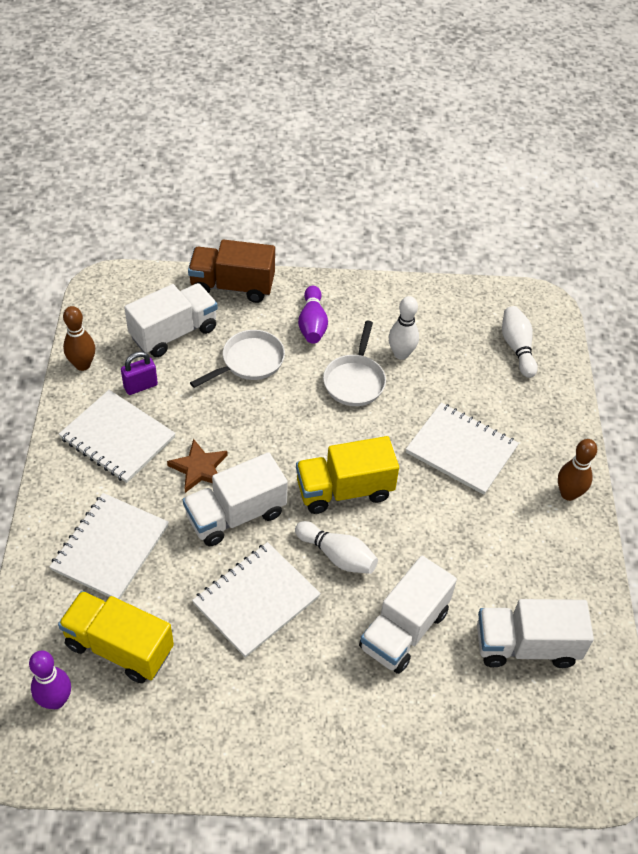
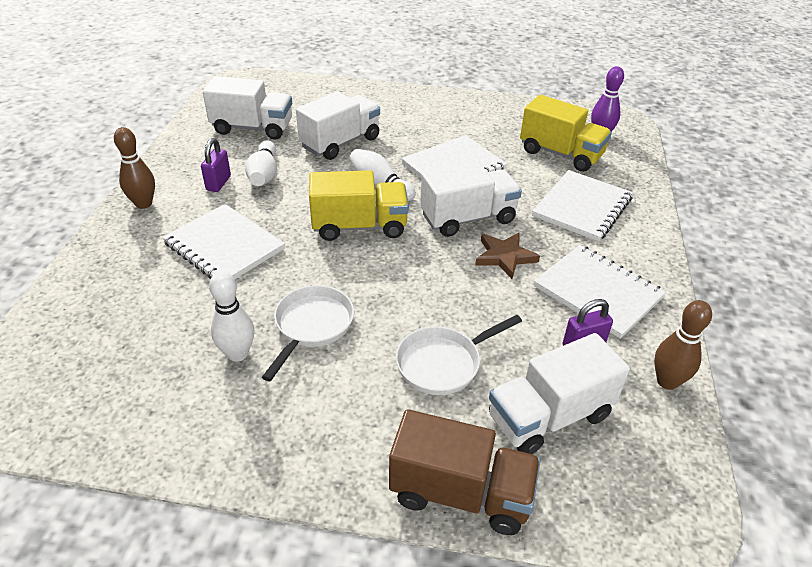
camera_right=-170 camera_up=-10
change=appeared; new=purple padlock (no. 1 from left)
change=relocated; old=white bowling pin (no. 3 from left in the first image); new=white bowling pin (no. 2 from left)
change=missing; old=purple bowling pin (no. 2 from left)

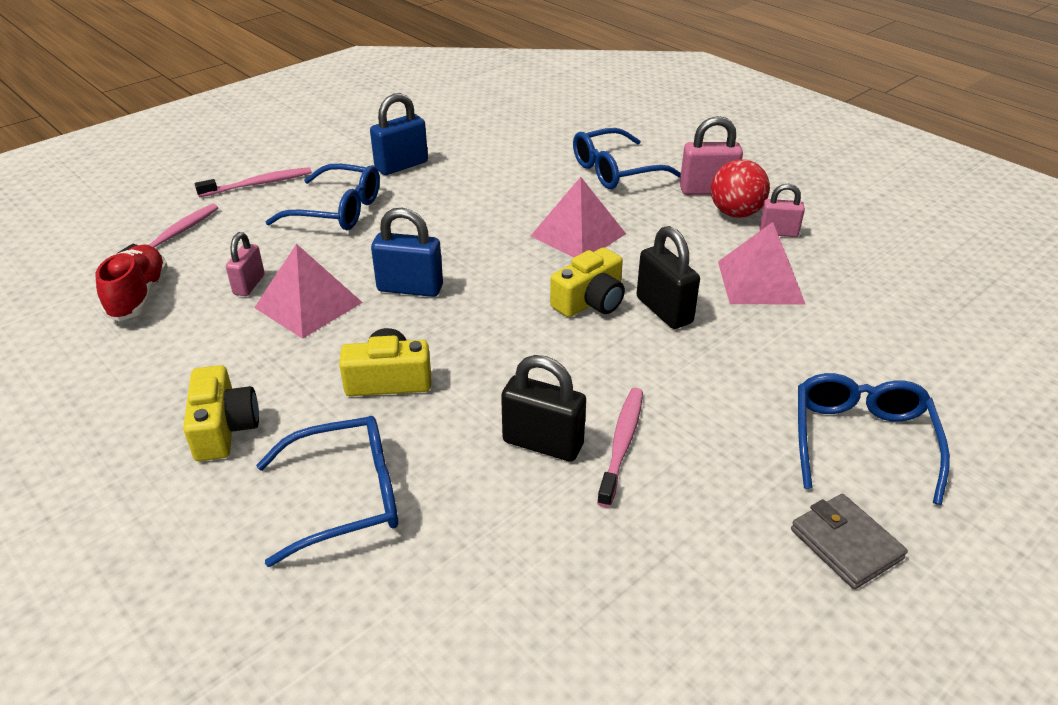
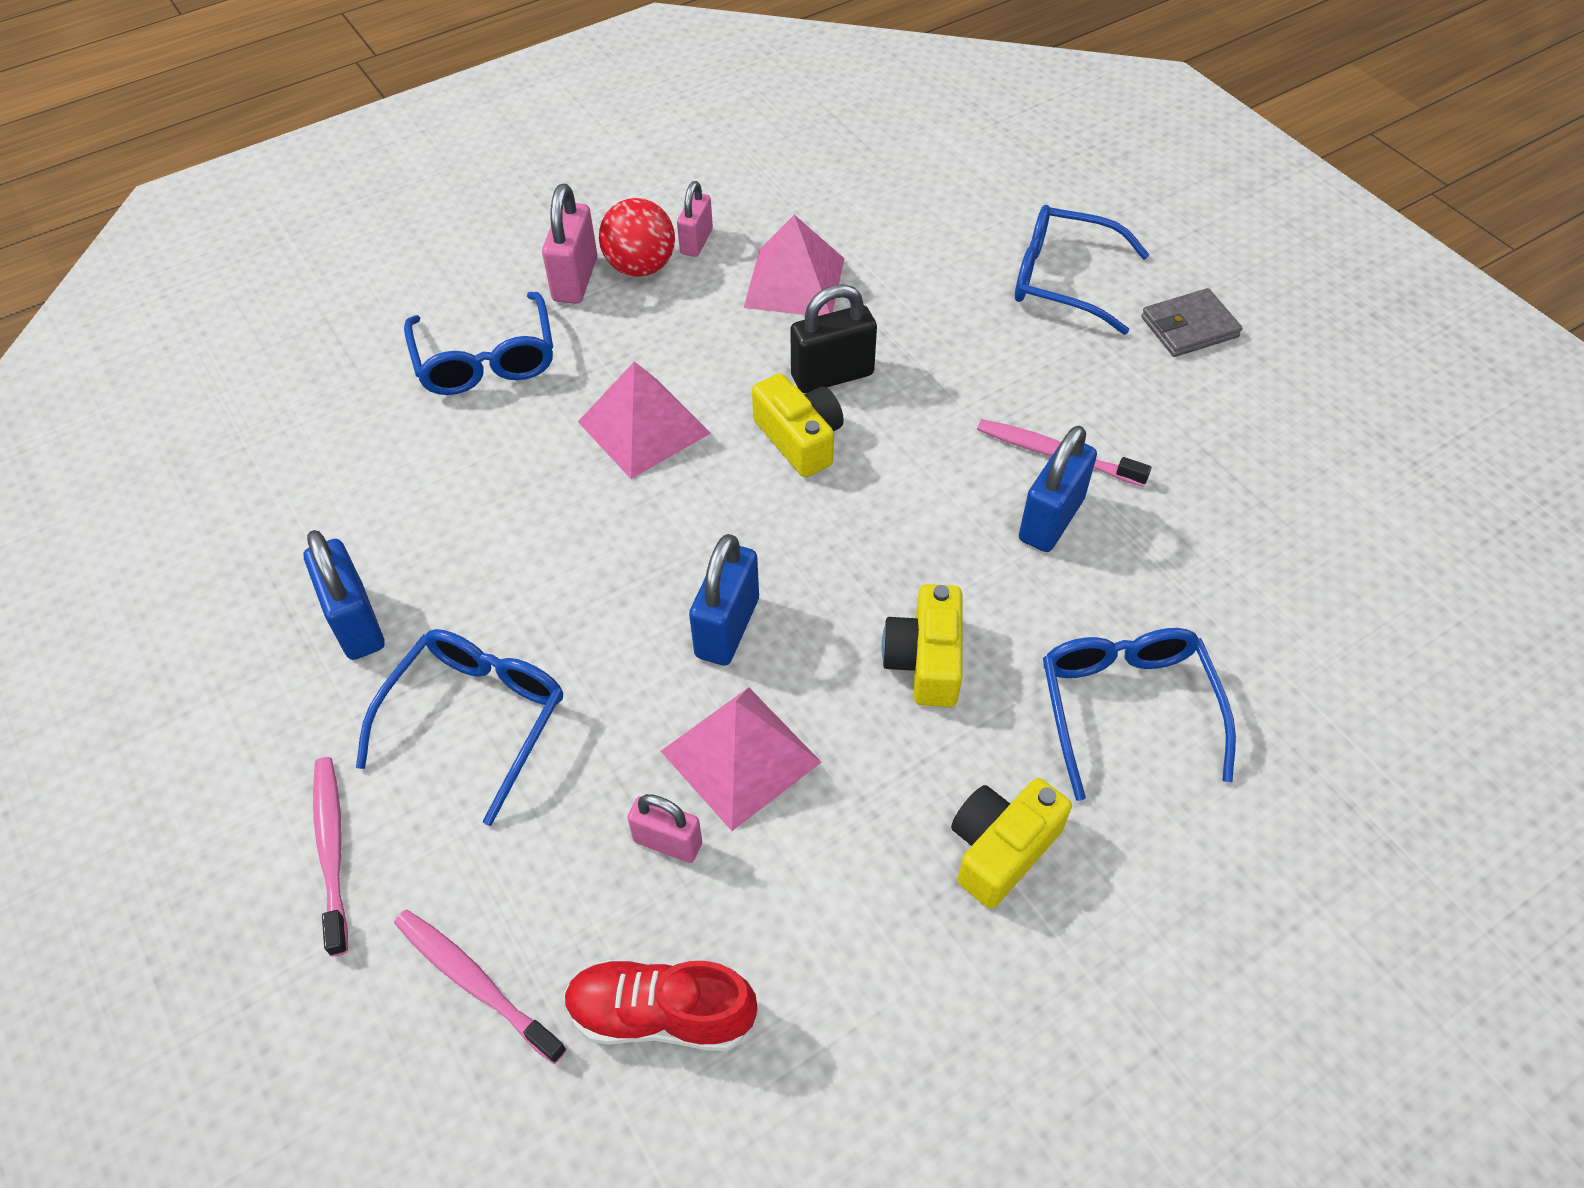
camera_right=-80 camera_up=15
change=spun; old=yellow camera (no. 1 from left in the first image); degrees=-45
change=colour; old=black padlock (no. 1 from left); new=blue padlock (no. 3 from left)

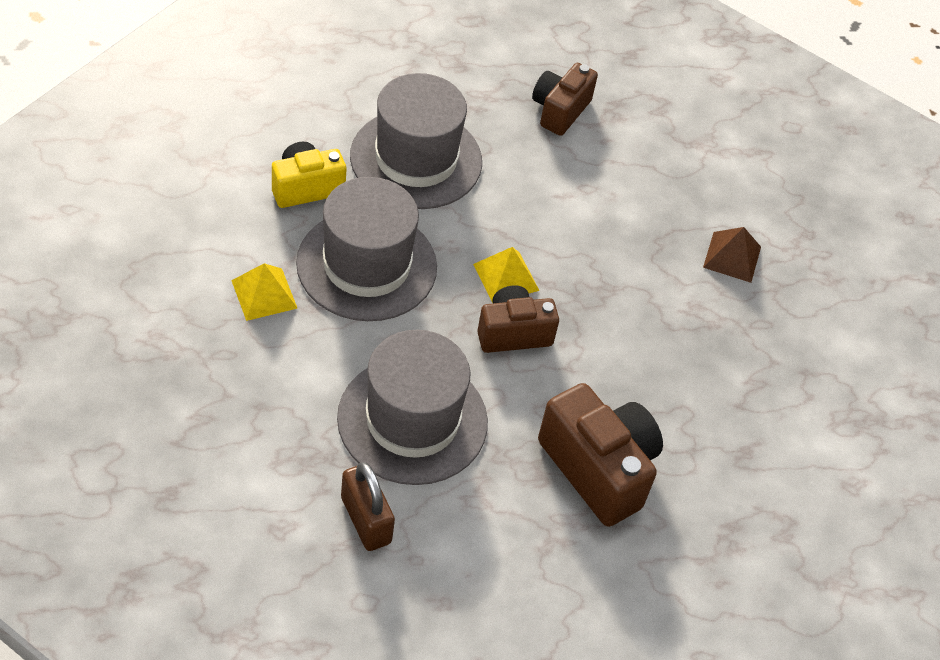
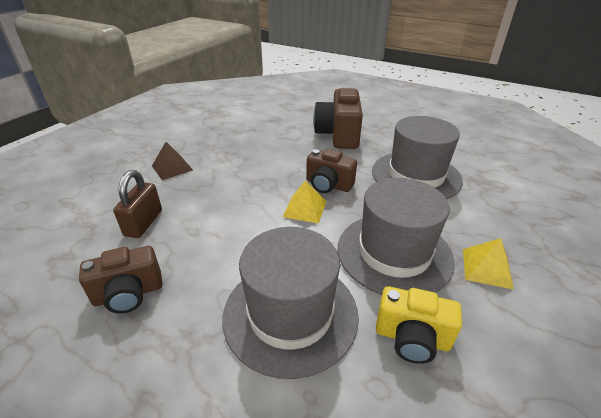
camera_right=-135 camera_up=-15
change=relocated; old=brown padlock

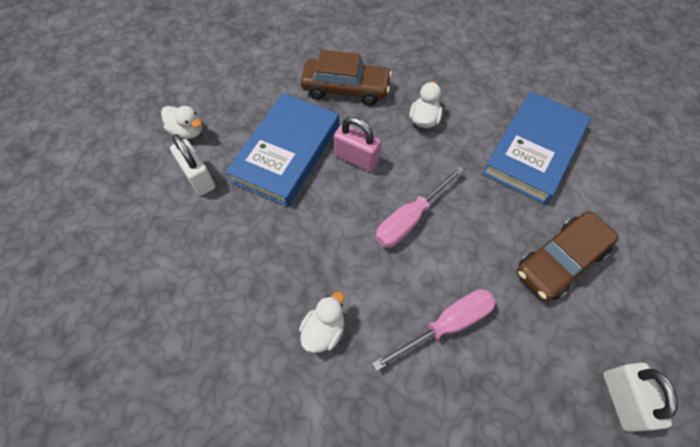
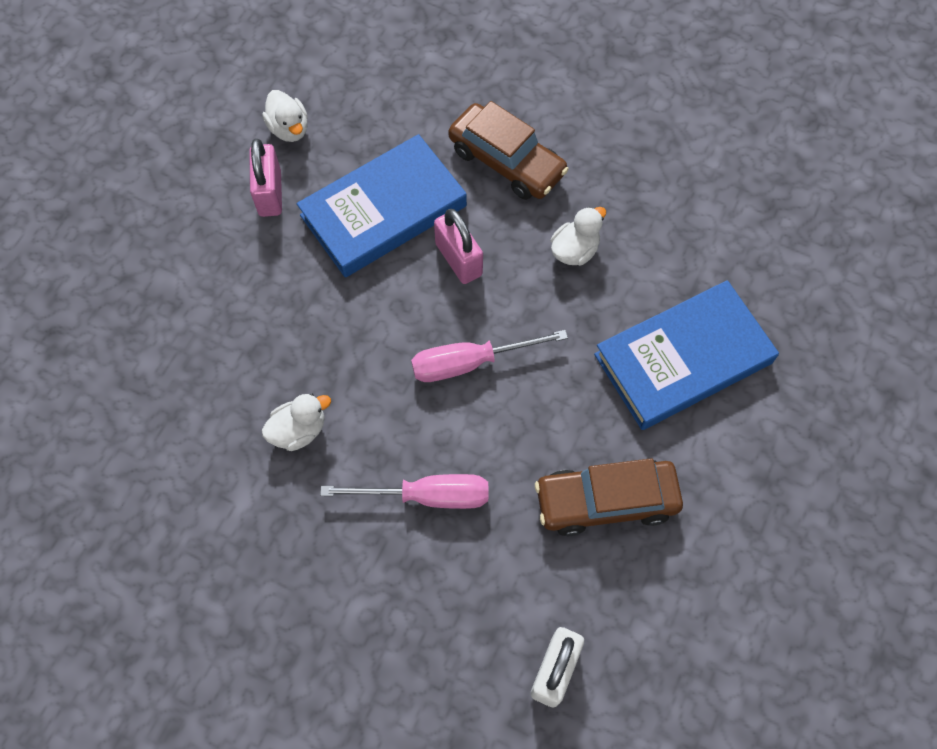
camera_right=30 camera_up=5
change=colour; old=white padlock (no. 1 from left); new=pink padlock (no. 1 from left)

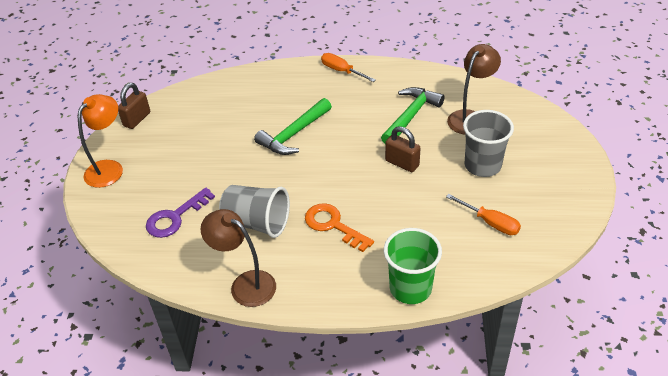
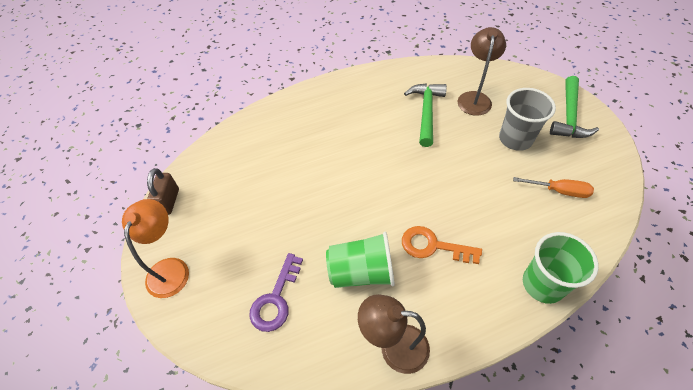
camera_right=-25 camera_up=10
change=colour; old=grey cup (no. 1 from left); new=green cup (no. 1 from left)
change=relocated; old=green hammer (no. 1 from left in the first image); new=green hammer (no. 2 from left)
change=missing; old=orange screwdriver (no. 1 from left)
change=missing; old=brown padlock (no. 2 from left)

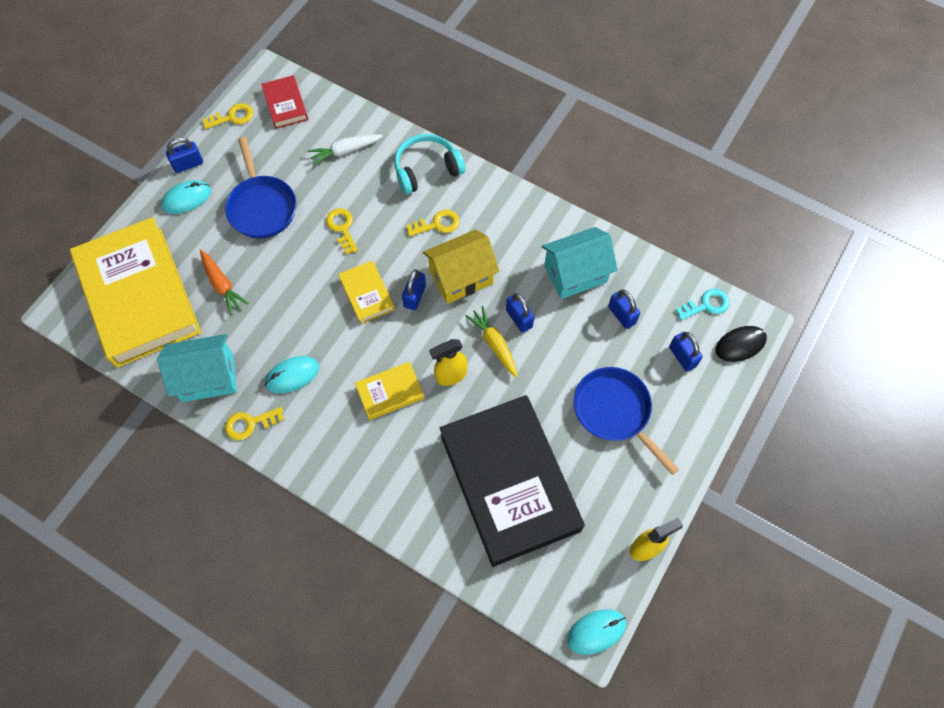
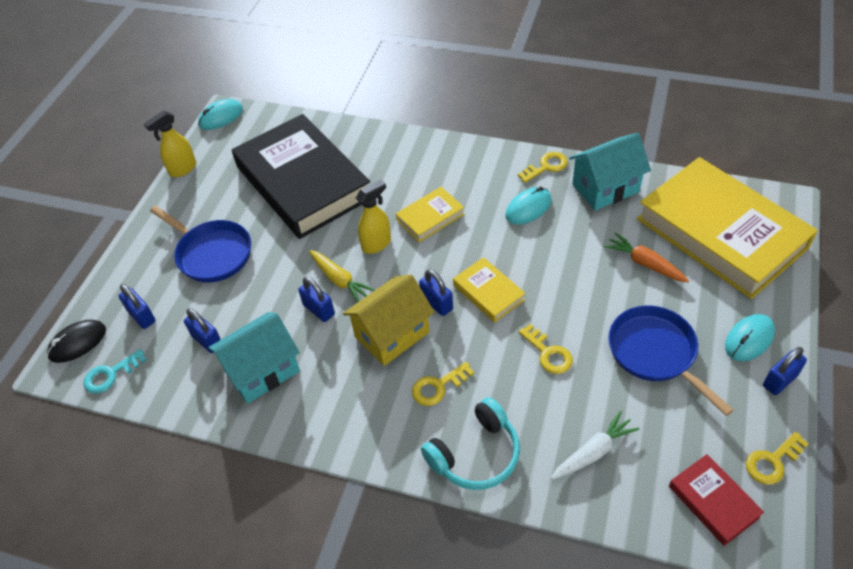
camera_right=170 camera_up=-15
change=spun; old=blue padlock (no. 2 from left in the first image); degrees=-45

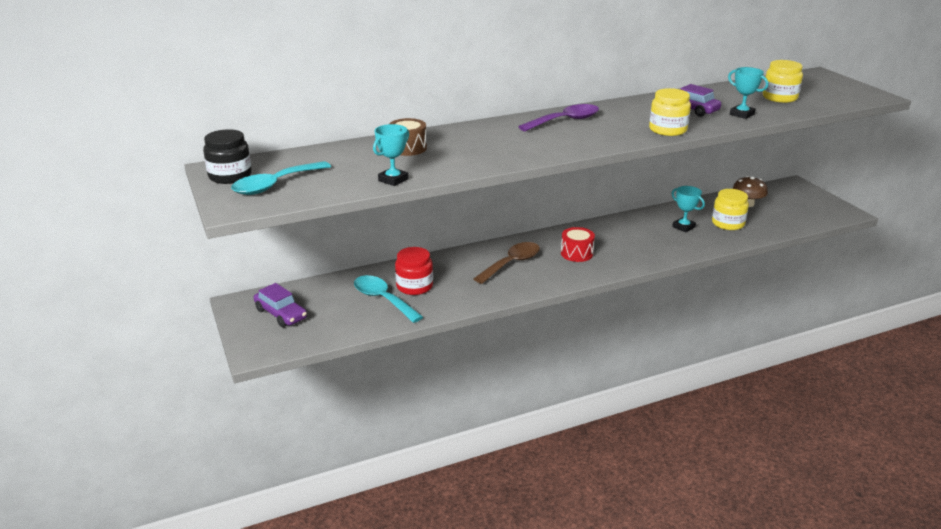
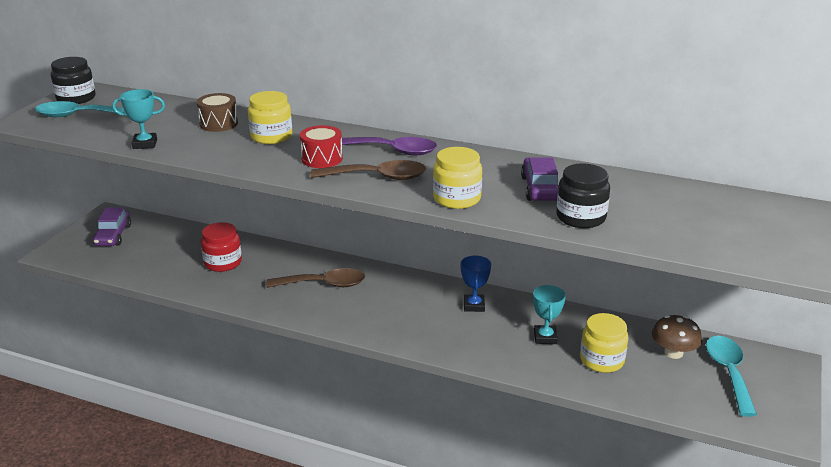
camera_right=45 camera_up=0
change=relocated; old=yellow jar (no. 3 from left in the first image); new=yellow jar (no. 1 from left)
change=relocated; old=red drum
change=appeared; new=brown spoon (no. 2 from left)
change=appeared; new=blue trophy
change=exchanged; old=turquoise trophy (no. 3 from left); new=black jar (no. 2 from left)
change=relocated; old=turquoise spoon (no. 2 from left)

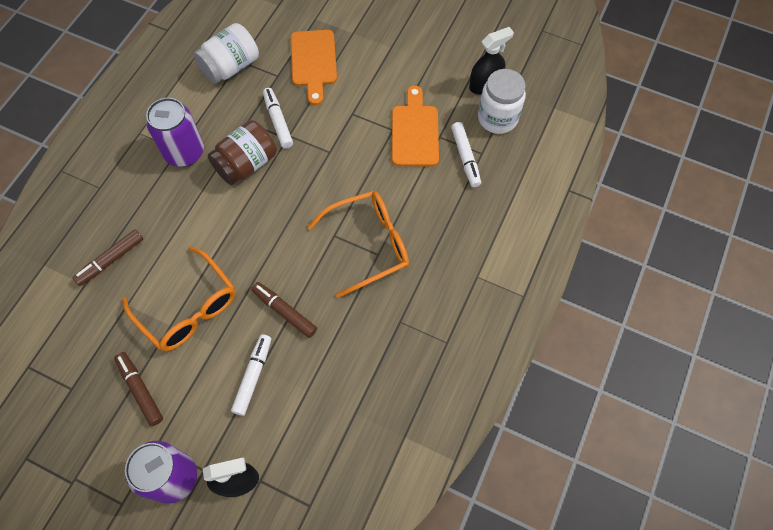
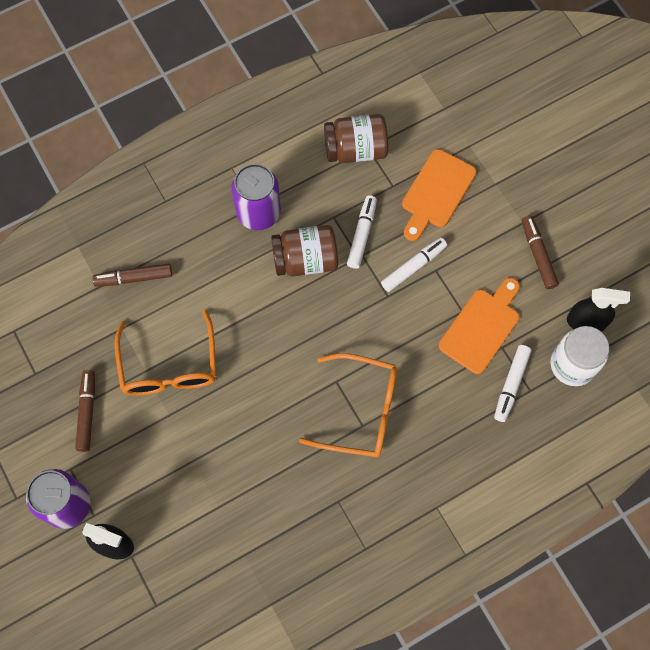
camera_right=35 camera_up=5
change=colour; old=white jar (no. 1 from left); new=brown jar (no. 2 from left)
change=relocated; old=white marker (no. 1 from left in the first image); new=white marker (no. 2 from left)
change=relocated; old=brown marker (no. 3 from left)

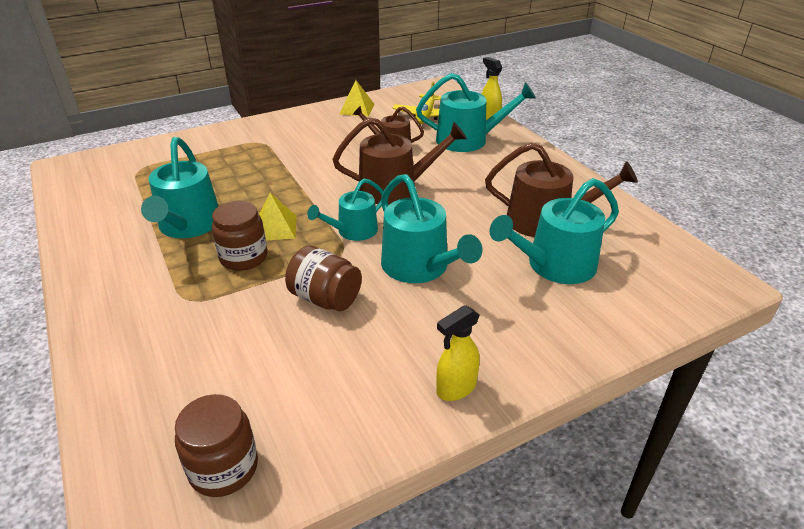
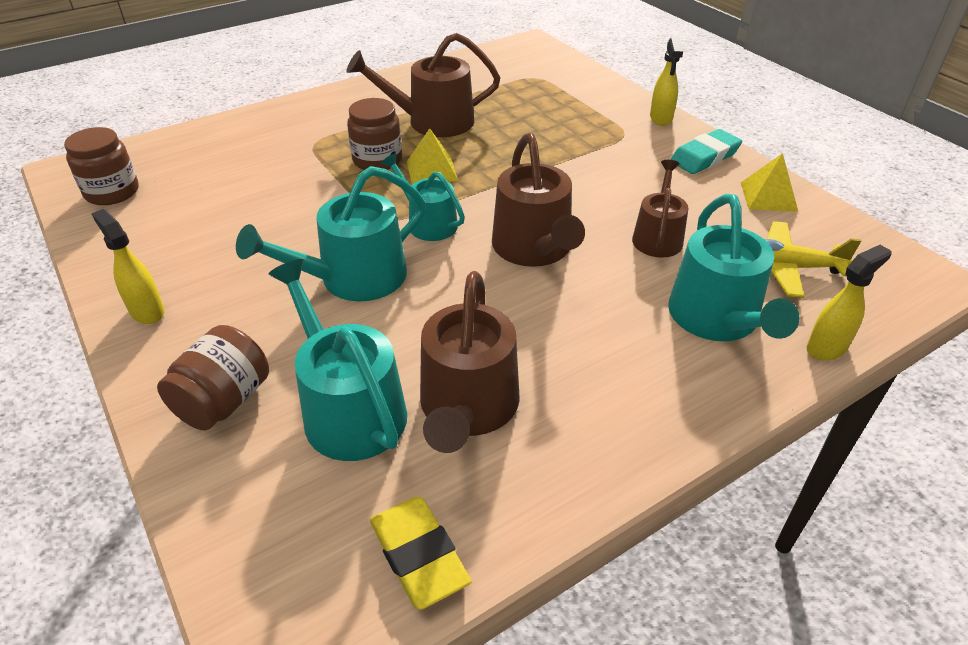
camera_right=85 camera_up=5
change=relocated; old=brown jar (no. 3 from left in the first image); new=brown jar (no. 2 from left)
change=colour; old=turquoise watering can (no. 1 from left); new=brown watering can (no. 1 from left)
change=appeared; new=yellow eraser
change=appeared; new=yellow spray bottle (no. 2 from left)
change=appeared; new=turquoise eraser

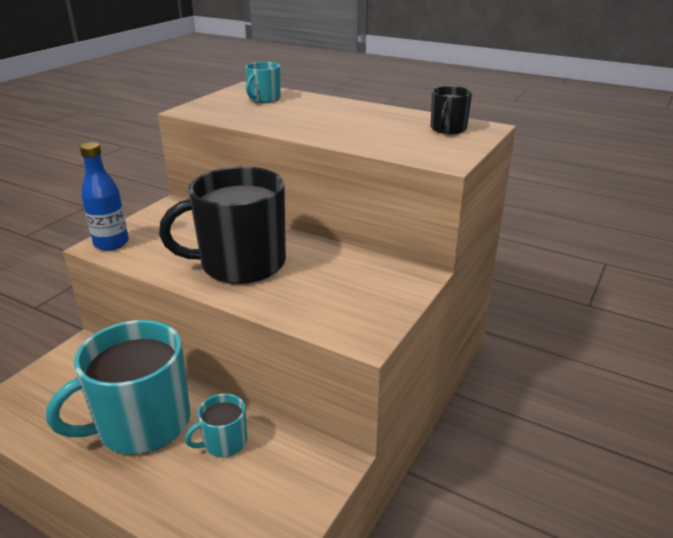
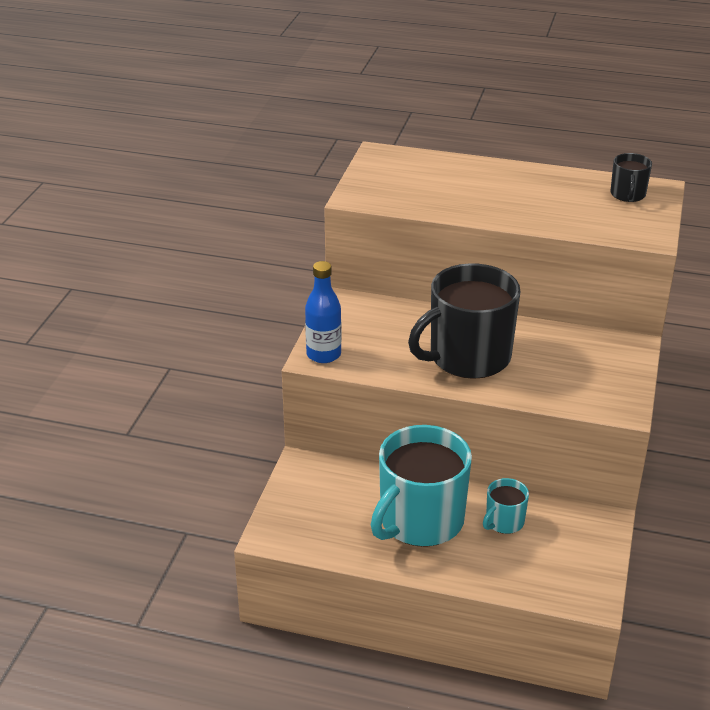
camera_right=-15 camera_up=5
change=missing; old=turquoise mug (no. 3 from left)

